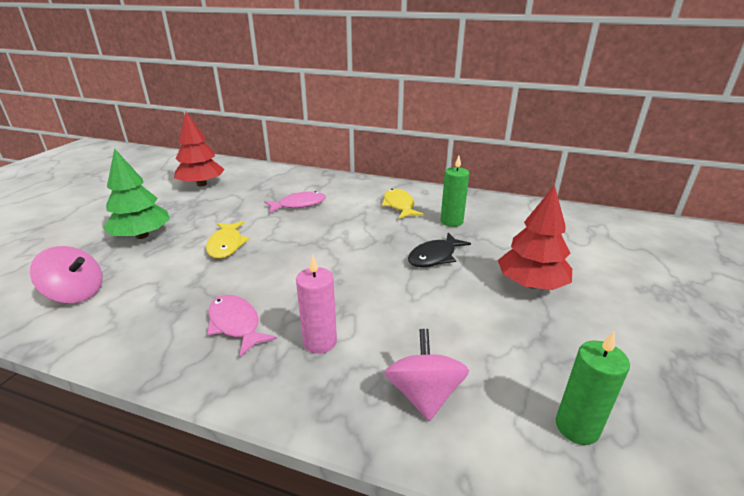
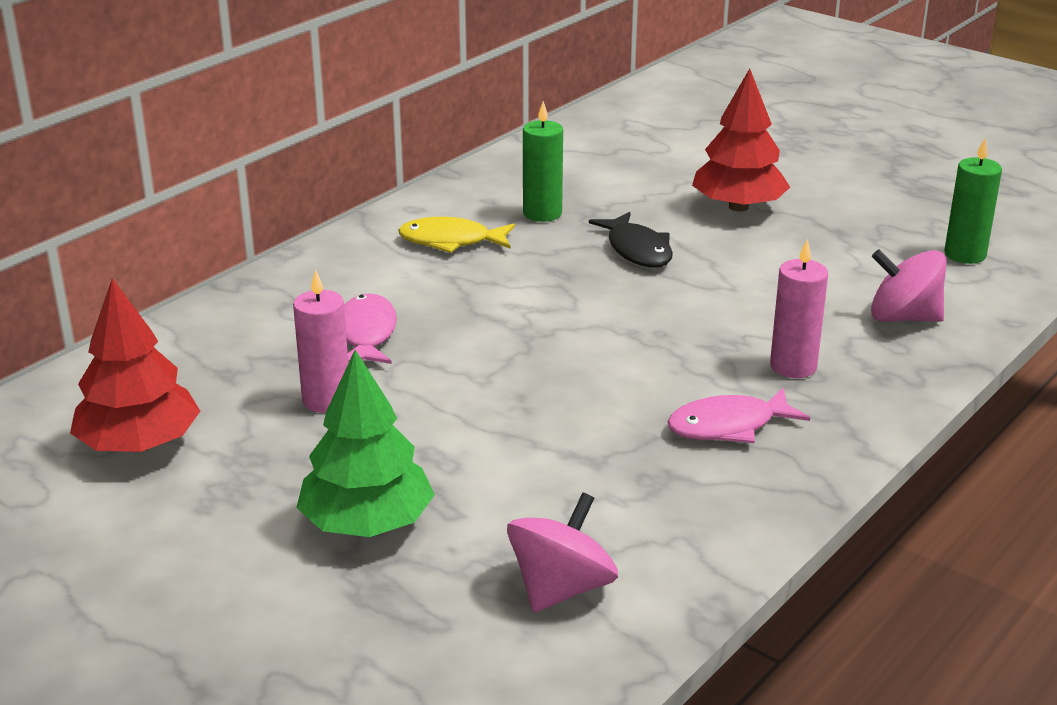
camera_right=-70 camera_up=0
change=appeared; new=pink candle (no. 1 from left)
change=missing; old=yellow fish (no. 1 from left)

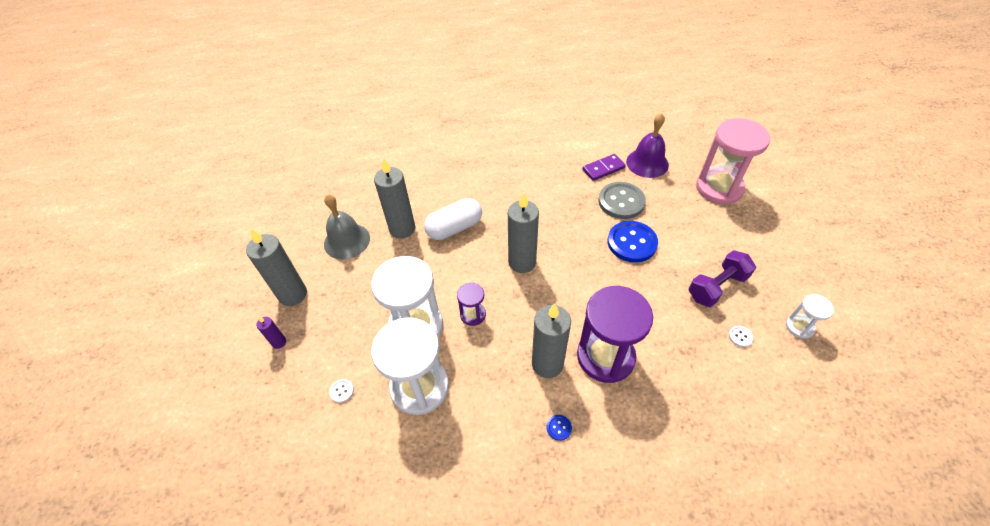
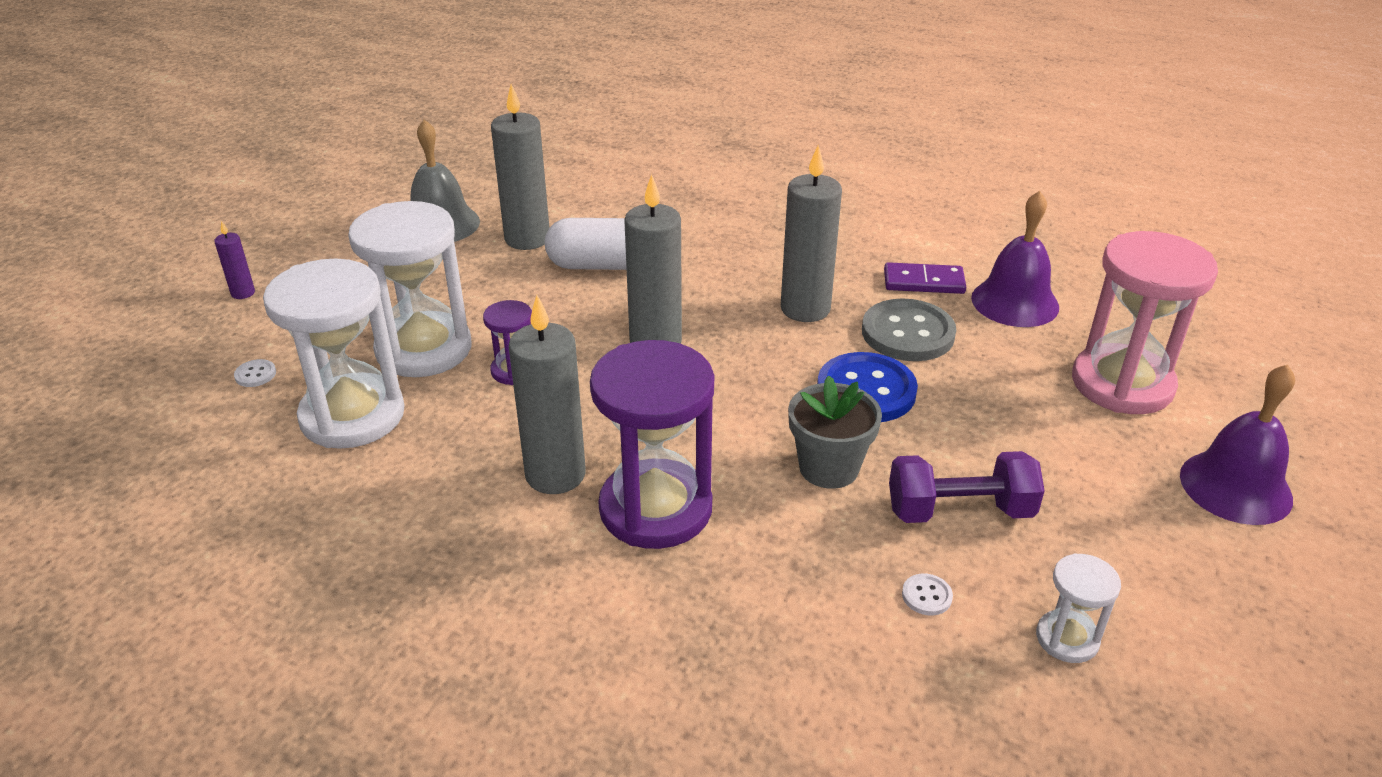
camera_right=30 camera_up=-15
change=relocated; old=grey candle (no. 1 from left in the first image); new=grey candle (no. 4 from left)
change=appeared; new=grey flower pot
change=appeared; new=purple bell (no. 2 from left)
change=missing; old=blue button (no. 1 from left)

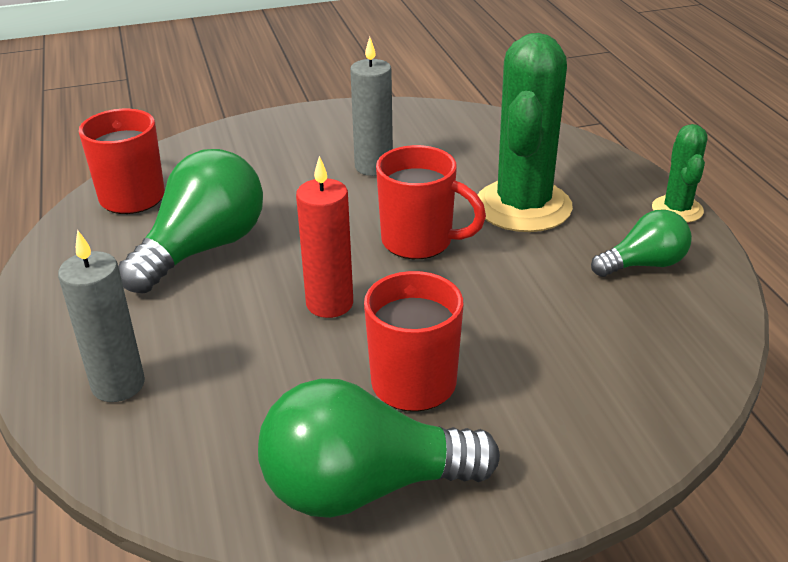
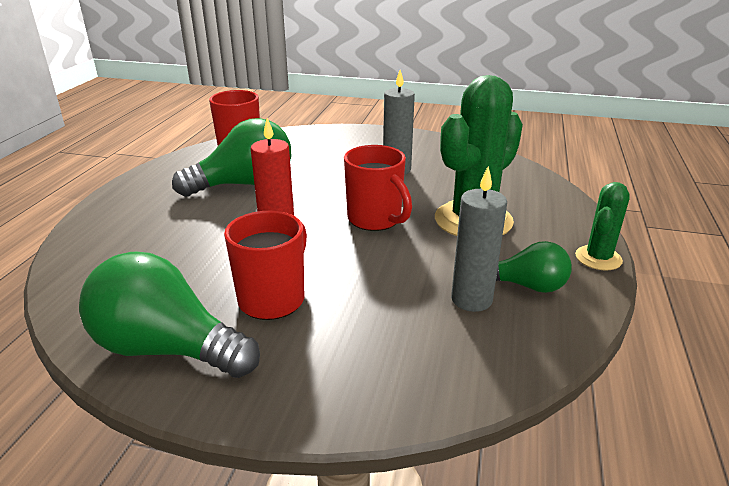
camera_right=30 camera_up=-5
change=relocated; old=grey candle (no. 1 from left in the first image); new=grey candle (no. 2 from left)

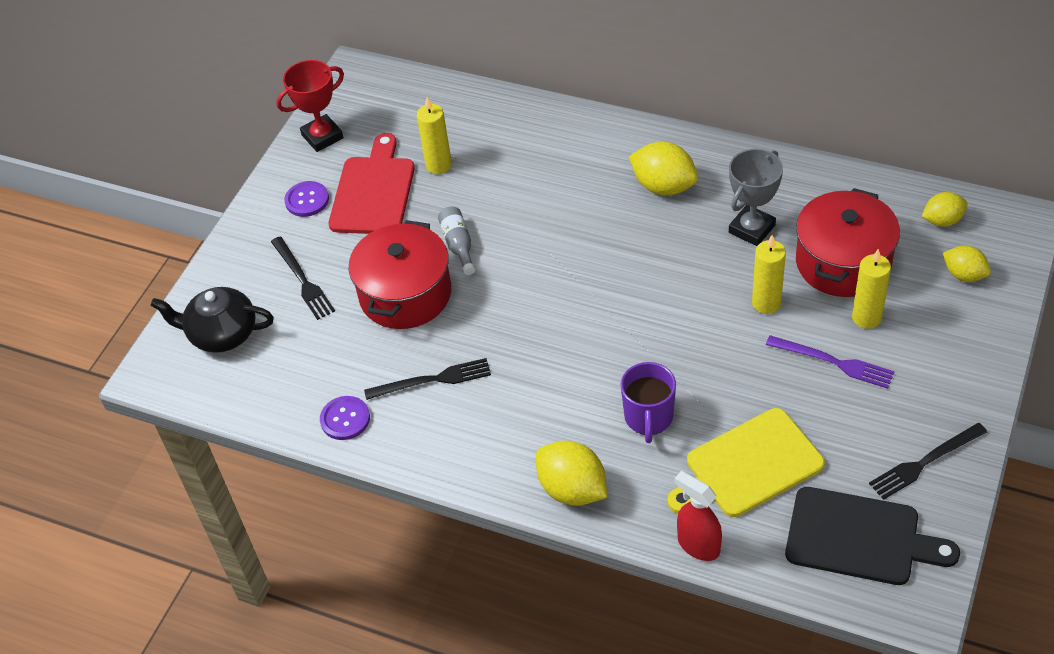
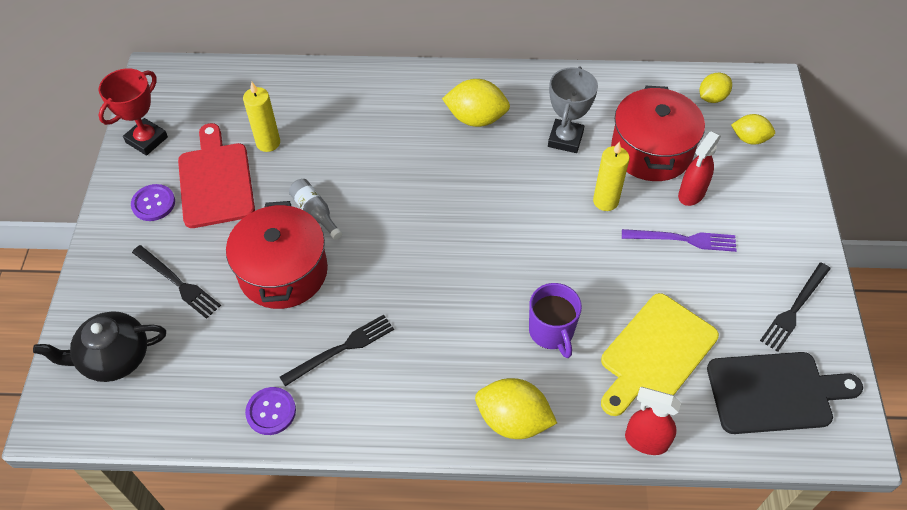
camera_right=-25 camera_up=5
change=exchanged; old=yellow candle (no. 3 from left); new=red spray bottle (no. 2 from left)

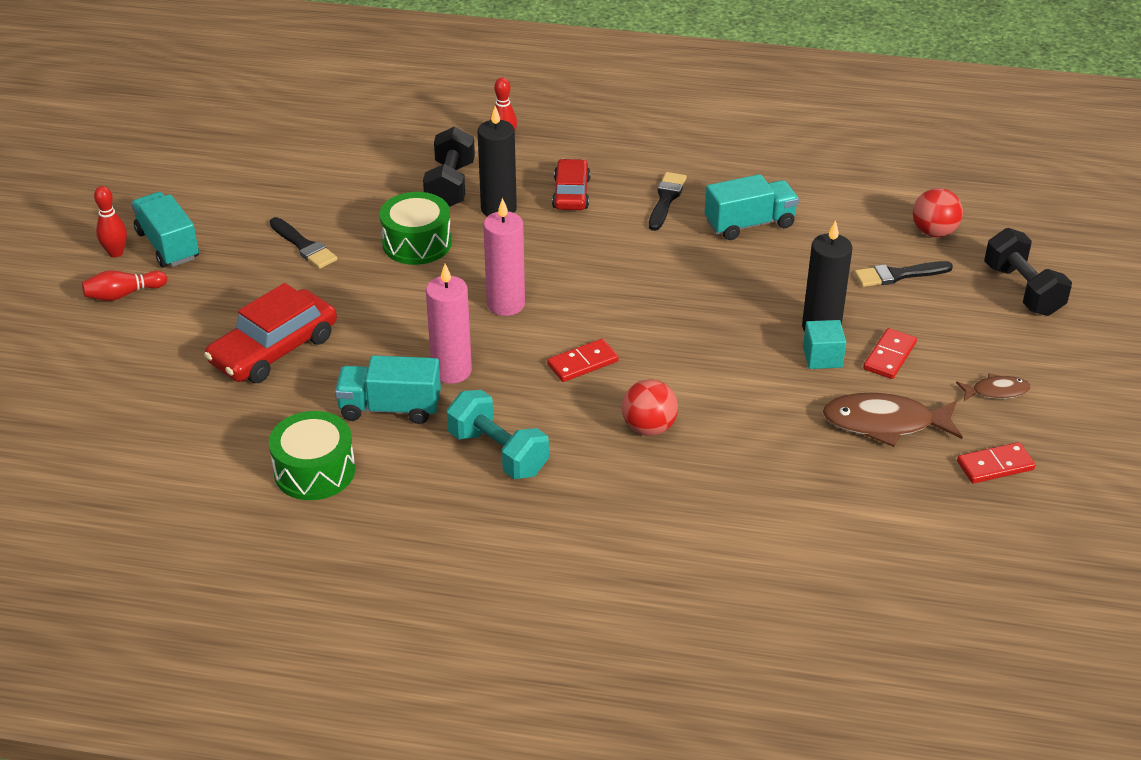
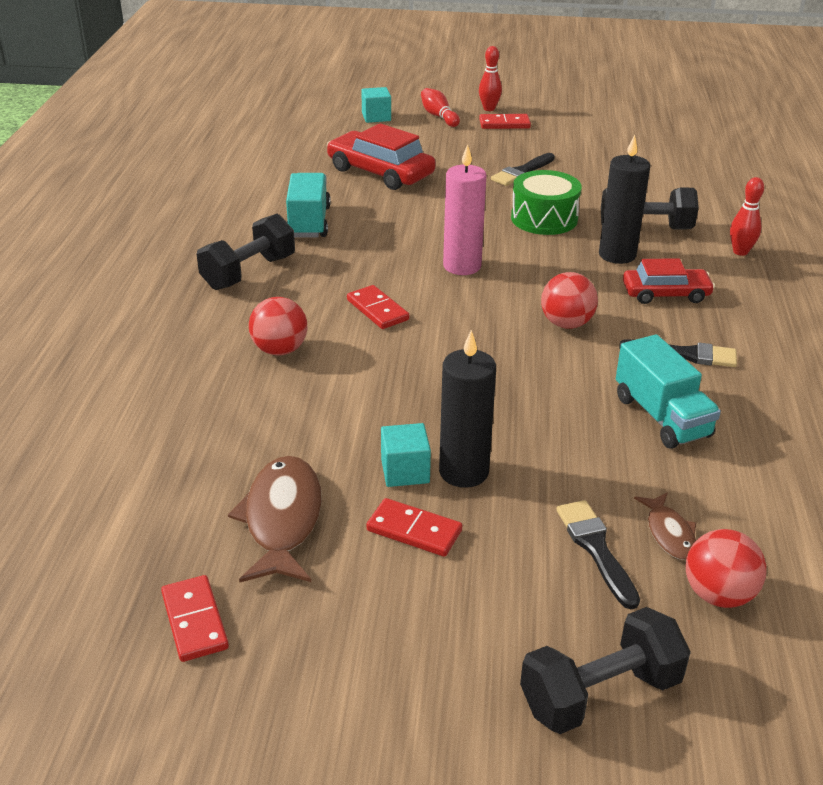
camera_right=85 camera_up=-5
change=colour; old=turquoise dumbbell; new=black dumbbell (no. 1 from left)
change=appeared; new=turquoise cube (no. 1 from left)
change=exchanged; old=turquoise truck (no. 1 from left); new=red domino (no. 4 from left)
change=appeared; new=red ball (no. 2 from left)
change=relocated; old=brown fish (no. 2 from left)
change=missing; old=green drum (no. 1 from left)
change=missing; old=pink candle (no. 1 from left)

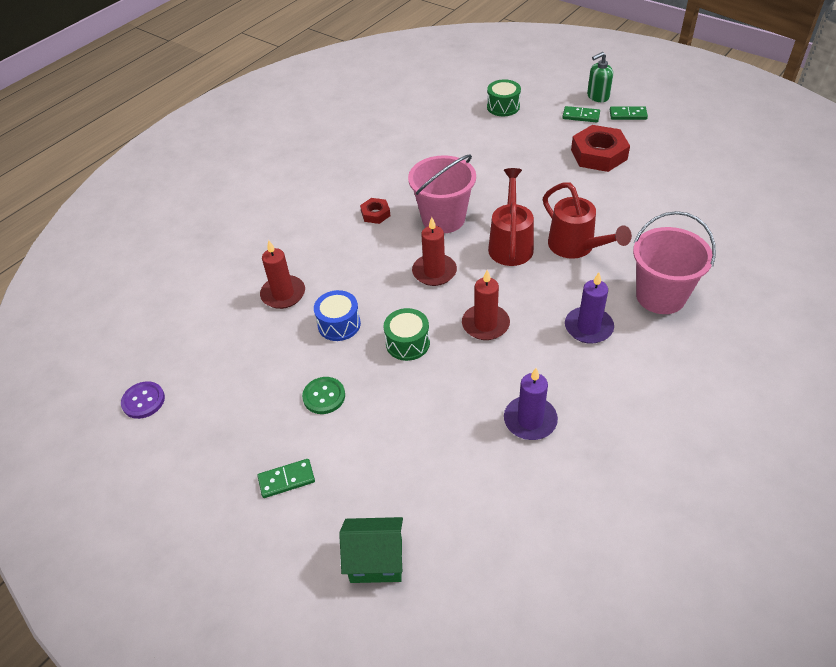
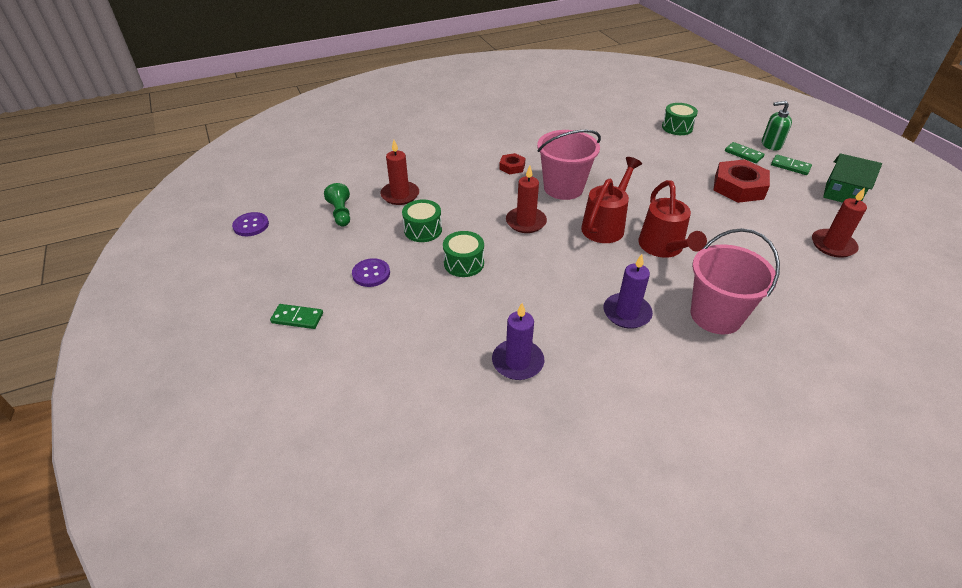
camera_right=25 camera_up=-5
change=appeared; new=green pawn
change=colour; old=green button; new=purple button (no. 2 from left)
change=colour; old=blue drum; new=green drum (no. 1 from left)
change=relocated; old=red candle (no. 3 from left)
change=relocated; old=green house

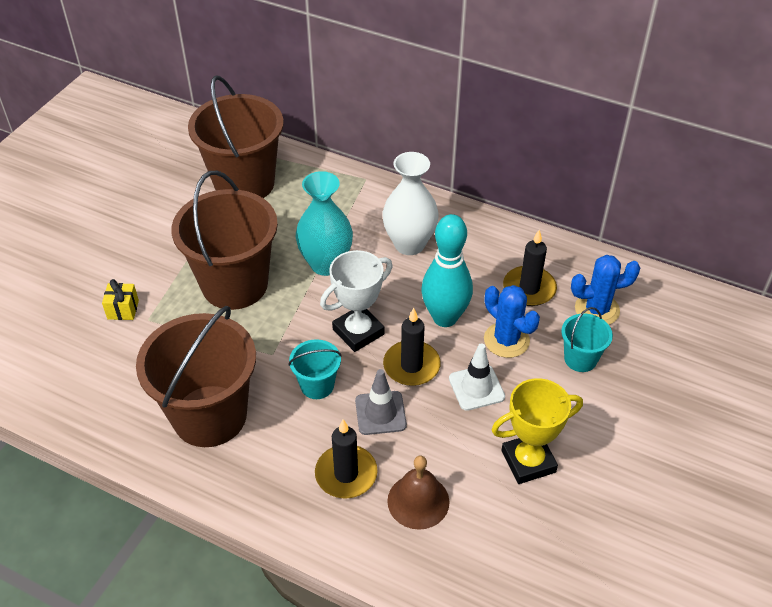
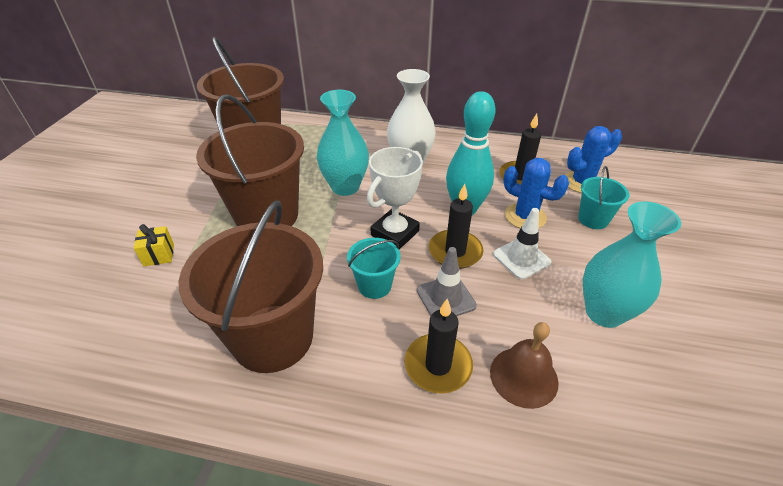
camera_right=-15 camera_up=-5
change=exchanged; old=yellow trophy; new=turquoise vase (no. 2 from left)

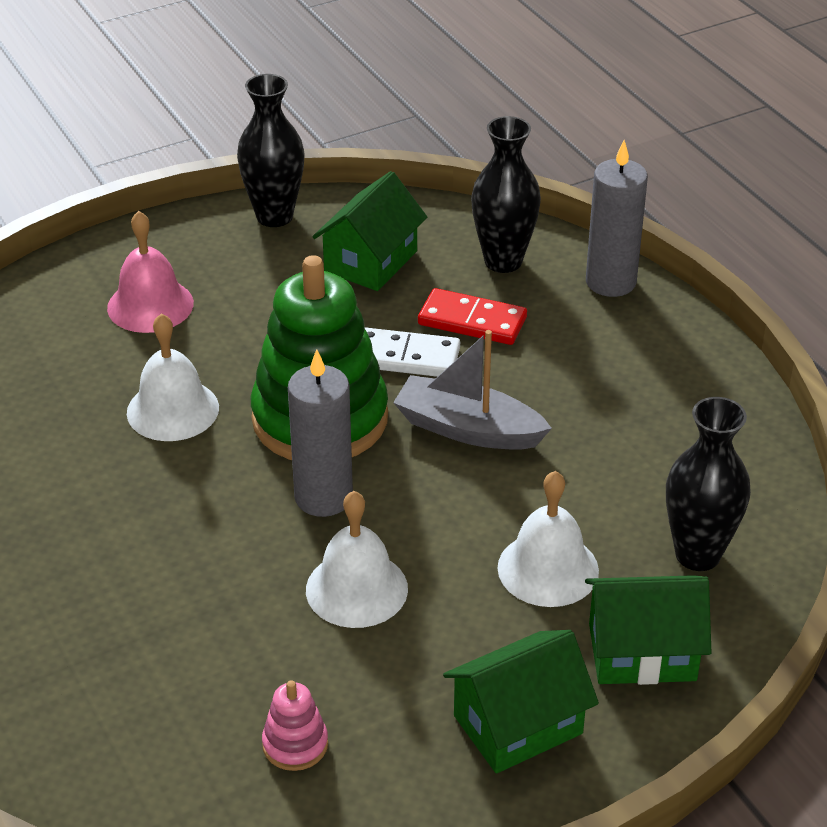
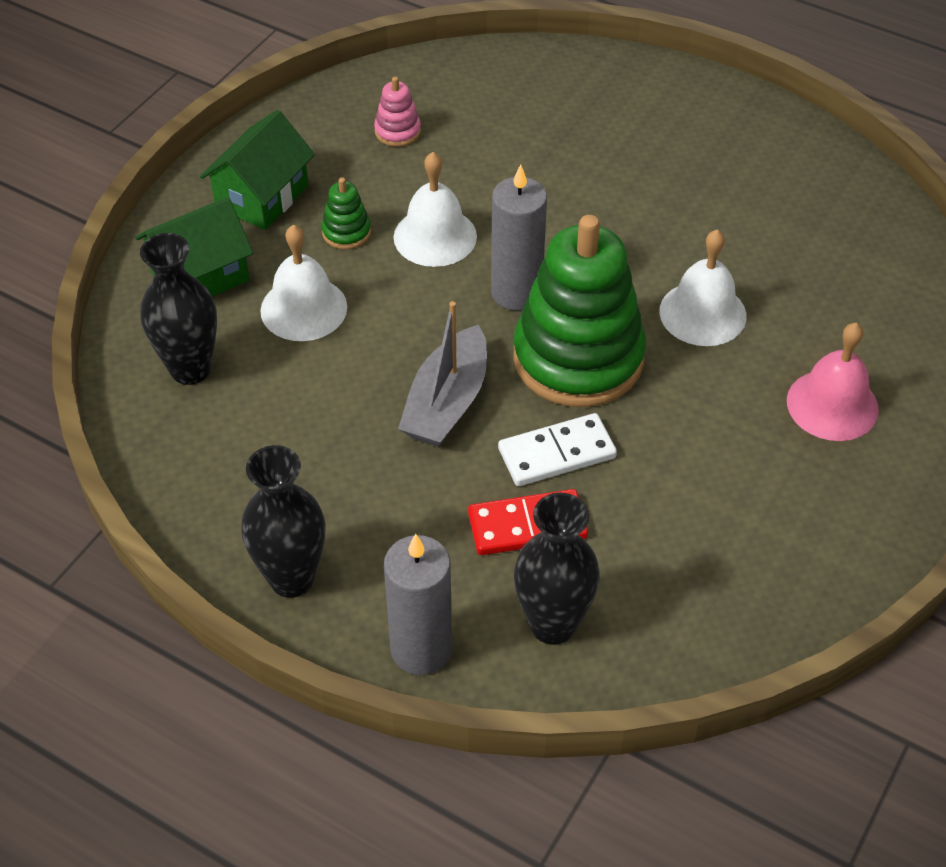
camera_right=150 camera_up=10
change=relocated; old=black vase (no. 1 from left in the first image); new=black vase (no. 2 from left)
change=appeared; new=green stacking toy (no. 1 from left)
change=spun; old=grey boat; degrees=120
change=missing; old=green house (no. 1 from left)

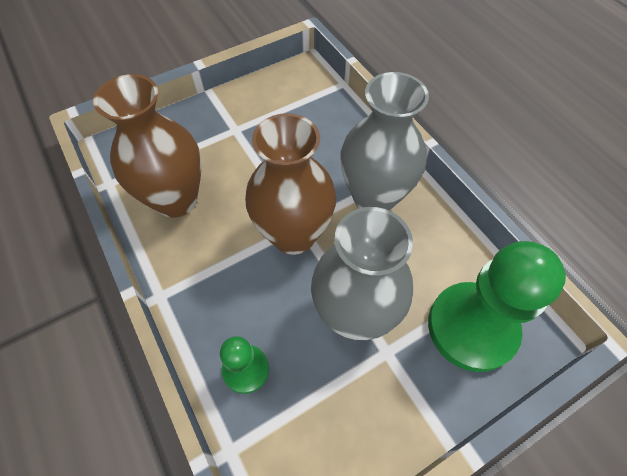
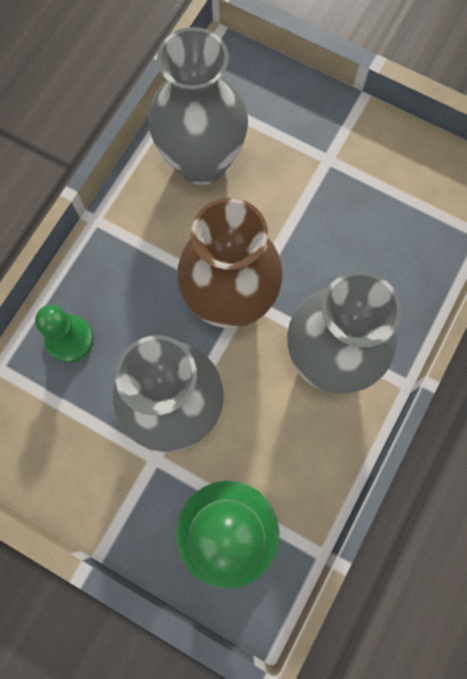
camera_right=60 camera_up=15
change=colour; old=brown vase (no. 1 from left); new=grey vase (no. 2 from left)

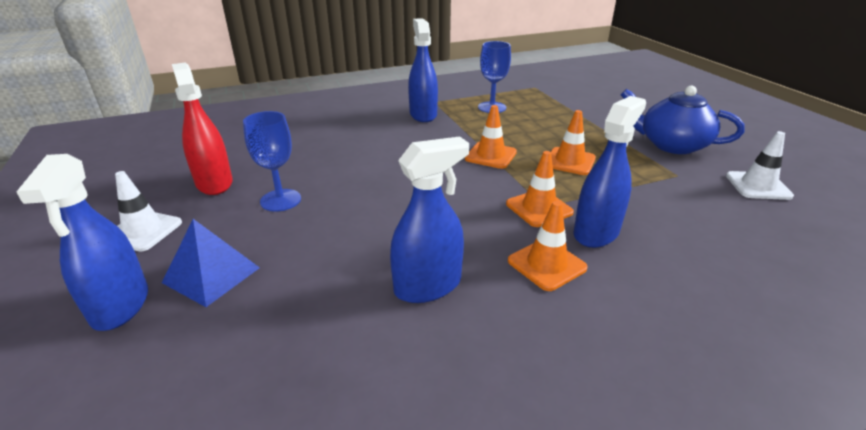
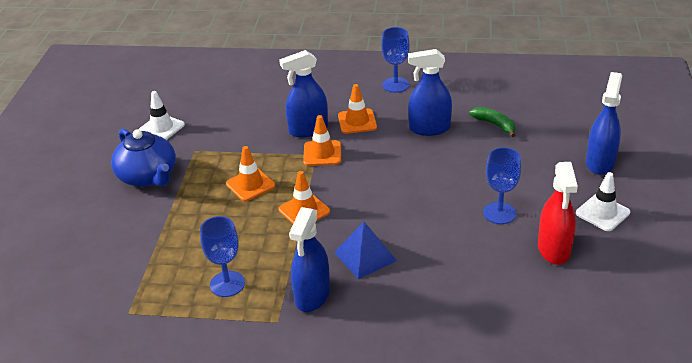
camera_right=-150 camera_up=5
change=relocated; old=blue pyramid
change=appeared; new=blue goblet (no. 2 from left)
change=appeared; new=green banana

